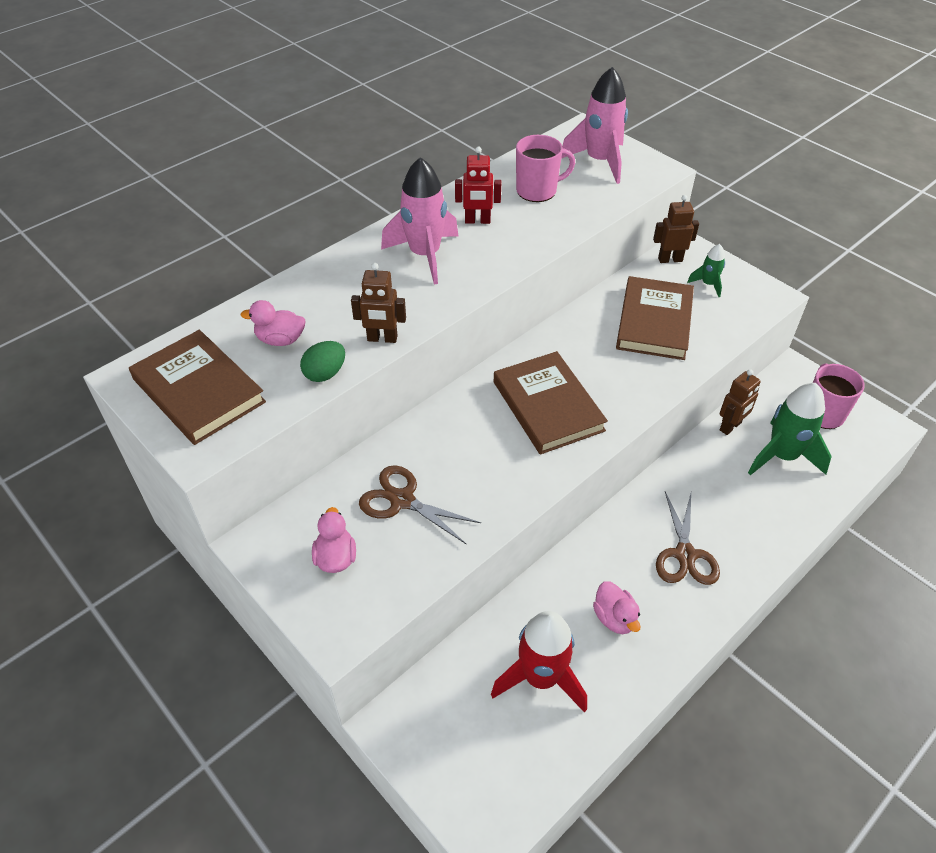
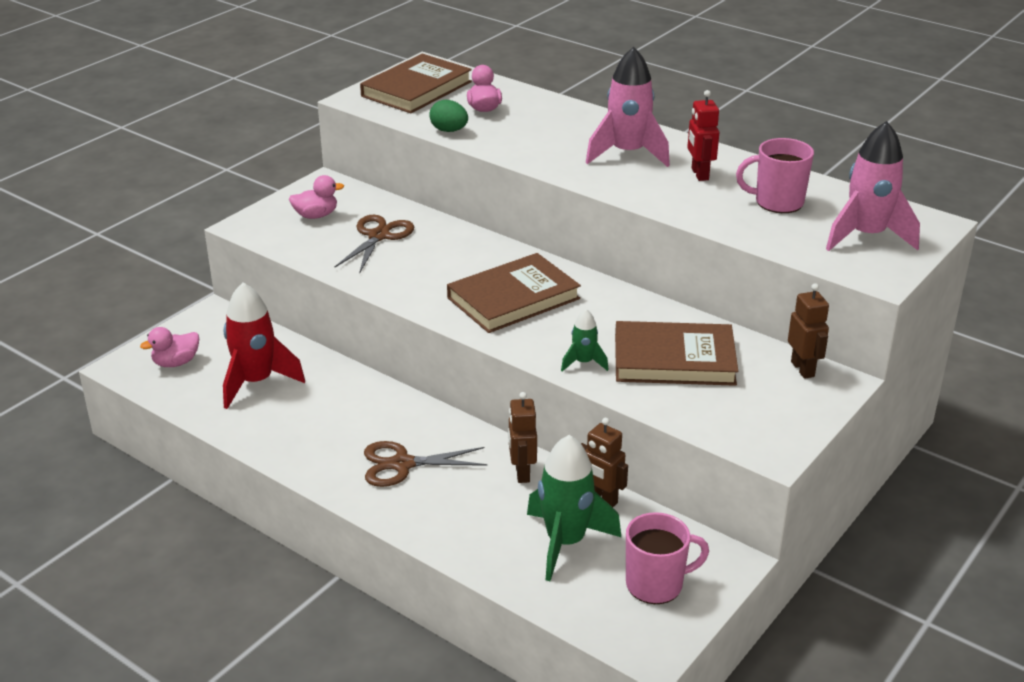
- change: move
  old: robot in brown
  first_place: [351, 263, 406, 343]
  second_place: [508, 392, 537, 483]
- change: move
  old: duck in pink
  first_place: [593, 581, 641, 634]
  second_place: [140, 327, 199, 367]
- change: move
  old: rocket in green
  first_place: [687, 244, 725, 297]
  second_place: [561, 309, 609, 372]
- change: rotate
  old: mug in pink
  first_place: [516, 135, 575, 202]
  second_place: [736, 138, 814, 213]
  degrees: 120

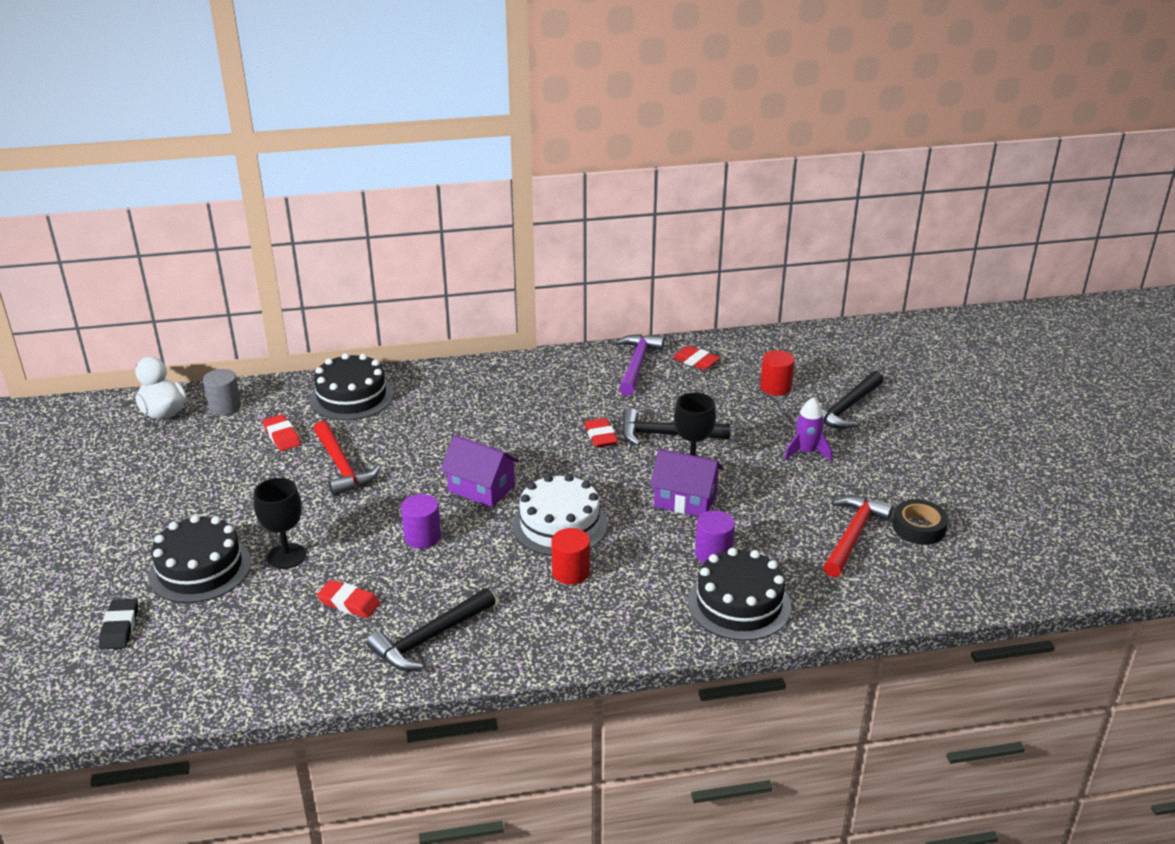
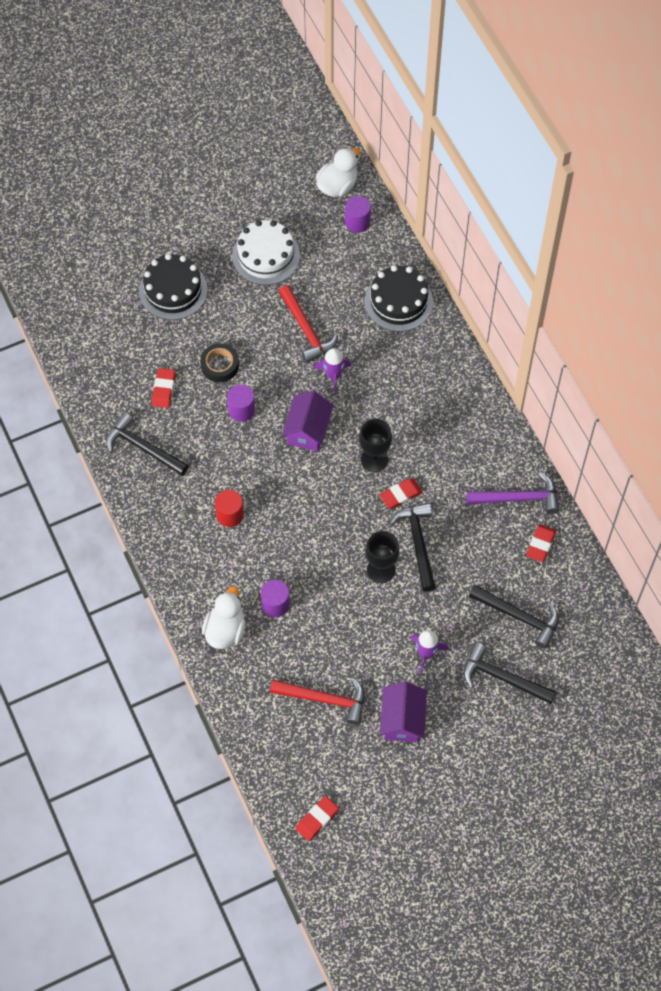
- change: delete
  old: eraser in black
  first_place: [99, 599, 138, 650]
- change: insert
  new: rocket in purple
  second_place: [314, 348, 351, 394]
- change: move
  old: goblet in black
  first_place: [254, 478, 306, 569]
  second_place: [359, 419, 392, 472]
- change: move
  old: eraser in red
  first_place: [263, 414, 301, 451]
  second_place: [296, 796, 339, 841]
- change: move
  old: cake in white
  first_place: [512, 474, 607, 556]
  second_place: [232, 220, 300, 285]
- change: move
  old: house in purple
  first_place: [650, 449, 723, 516]
  second_place: [380, 681, 427, 742]
- change: move
  old: tape in black
  first_place: [893, 499, 948, 545]
  second_place: [200, 343, 239, 382]
- change: replace
  old: cake in black
  new: duck in white
  first_place: [688, 548, 791, 641]
  second_place: [202, 586, 246, 649]
- change: replace
  old: cylinder in red
  new: hammer in black
  first_place: [760, 350, 795, 396]
  second_place: [469, 585, 559, 649]
- change: recolor
  old: cylinder in grey
  new: cylinder in purple
  first_place: [203, 369, 241, 415]
  second_place: [345, 196, 371, 233]
- change: rotate
  old: hammer in red
  first_place: [314, 421, 380, 496]
  second_place: [278, 285, 338, 363]
  degrees: -75

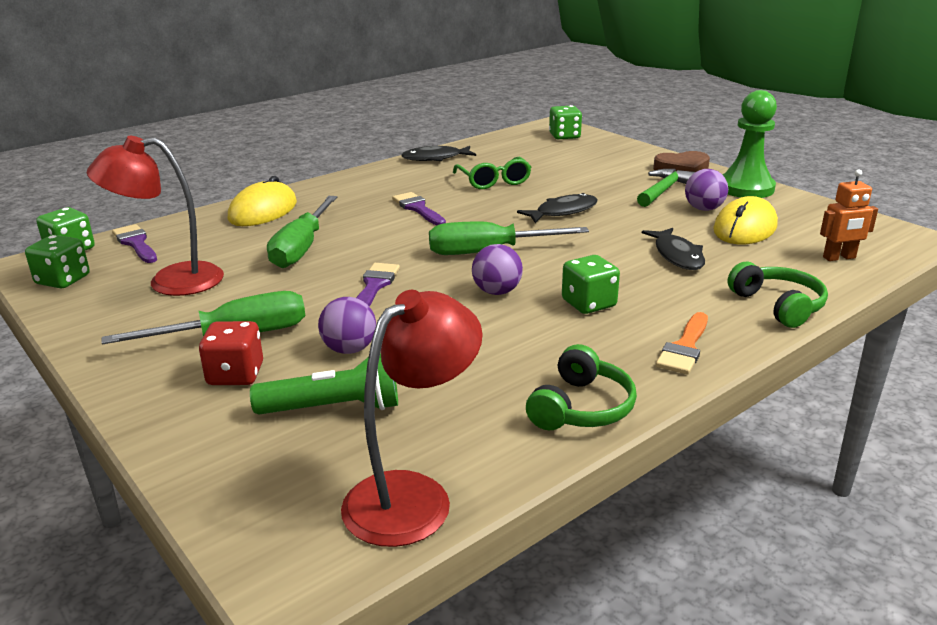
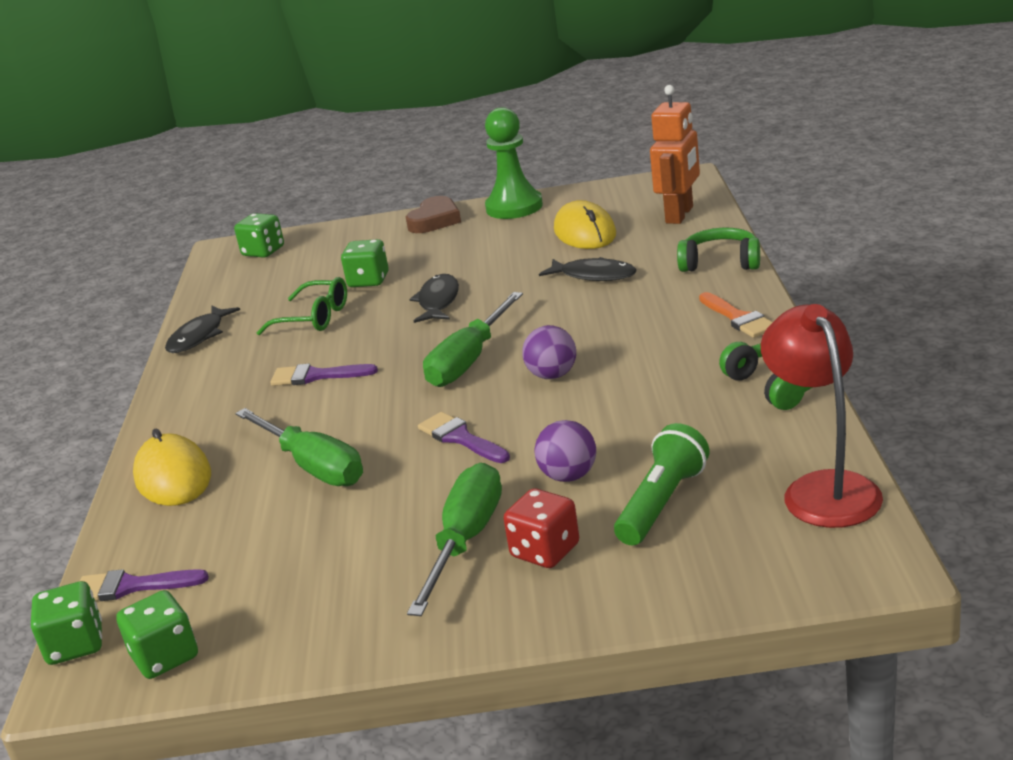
- change: delete
  old: lamp in red
  first_place: [87, 136, 224, 296]
- change: delete
  old: hammer in green
  first_place: [637, 169, 695, 207]
- change: delete
  old: ball in purple
  first_place: [685, 169, 728, 211]
- change: move
  old: dice in green
  first_place: [562, 255, 620, 314]
  second_place: [341, 239, 389, 287]
- change: resize
  old: robot in orange
  first_place: [820, 169, 878, 261]
  second_place: [650, 85, 700, 224]
  factor: 1.56

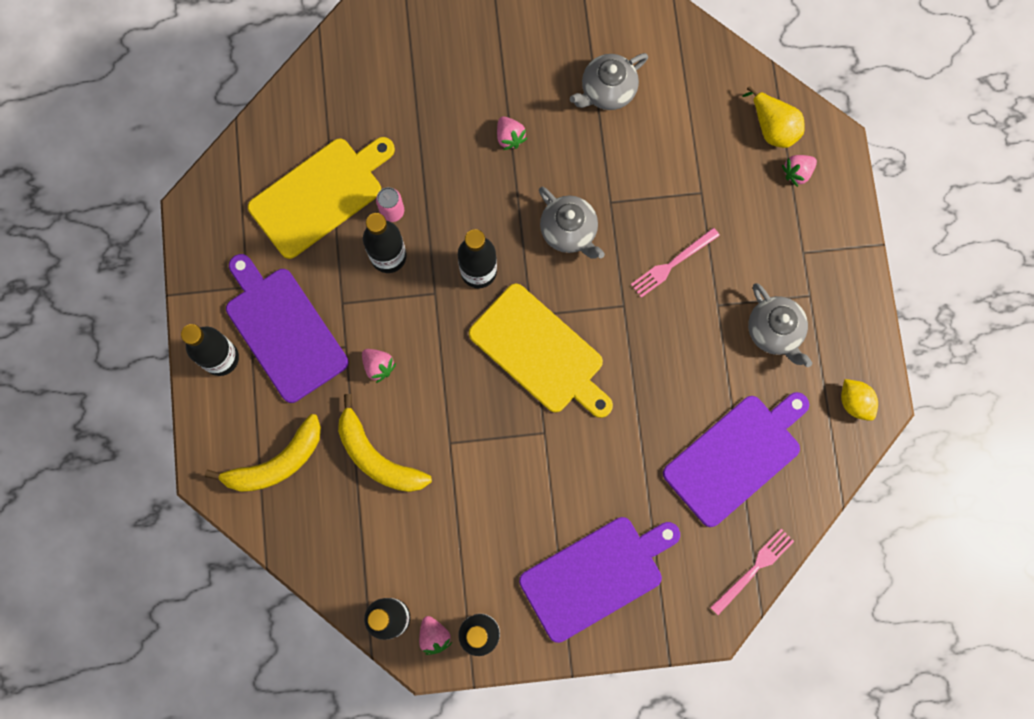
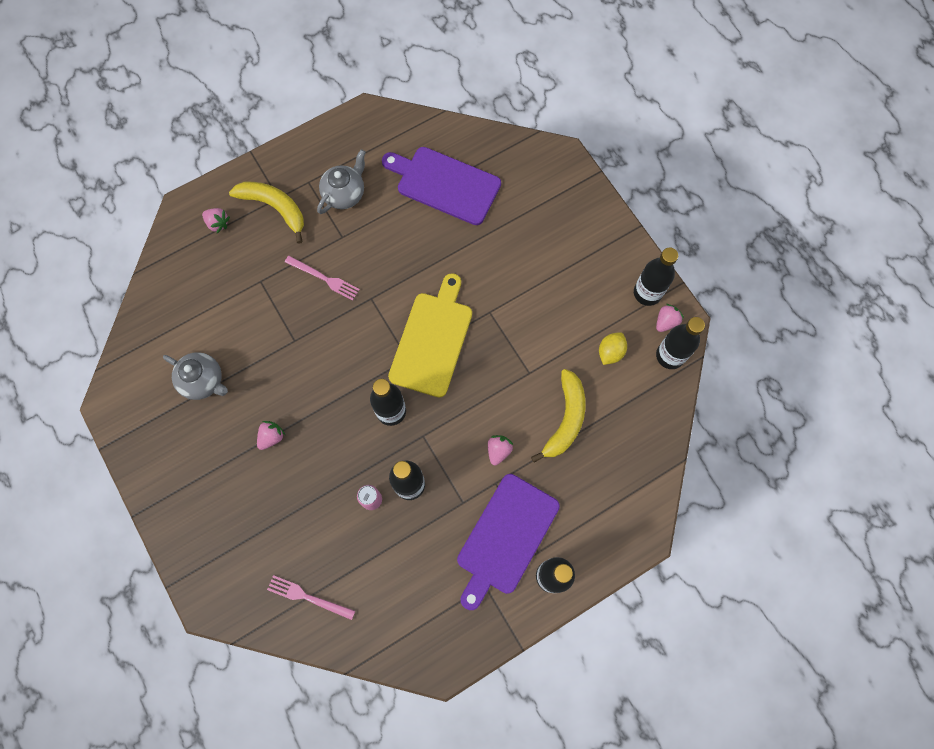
- change: delete
  old: cutting board in yellow
  first_place: [248, 137, 395, 259]
- change: delete
  old: cutting board in purple
  first_place: [519, 517, 680, 643]
- change: delete
  old: teapot in grey
  first_place: [539, 187, 605, 259]
- change: delete
  old: pear in yellow
  first_place: [742, 86, 805, 148]
- change: move
  old: banana in yellow
  first_place: [205, 414, 321, 492]
  second_place: [229, 182, 304, 244]
- change: move
  old: fork in pink
  first_place: [710, 529, 794, 615]
  second_place: [267, 575, 355, 620]
- change: move
  old: lemon in yellow
  first_place: [841, 379, 878, 421]
  second_place: [599, 332, 627, 365]

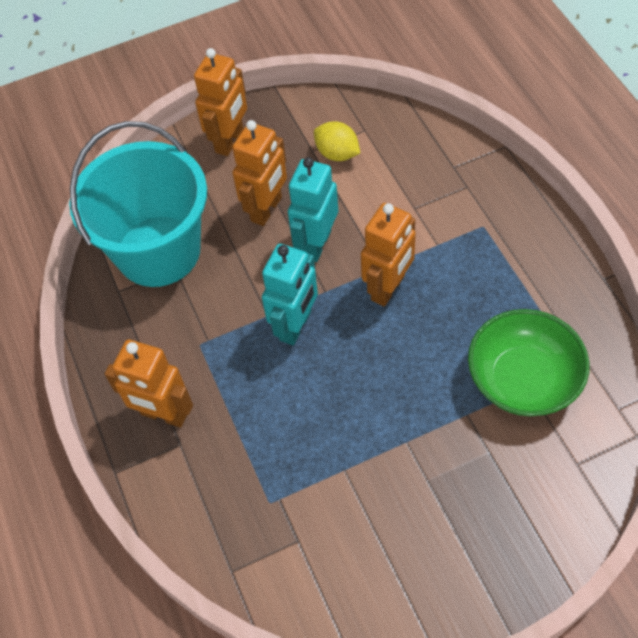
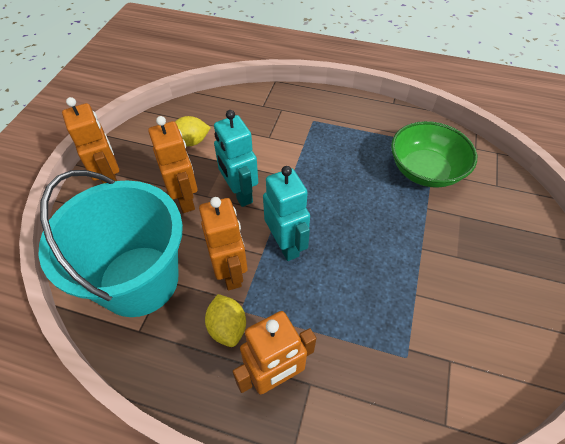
- change: insert
  new: lemon in yellow
  second_place: [205, 294, 246, 347]
- change: move
  old: robot in orange
  first_place: [361, 203, 416, 306]
  second_place: [199, 197, 247, 290]

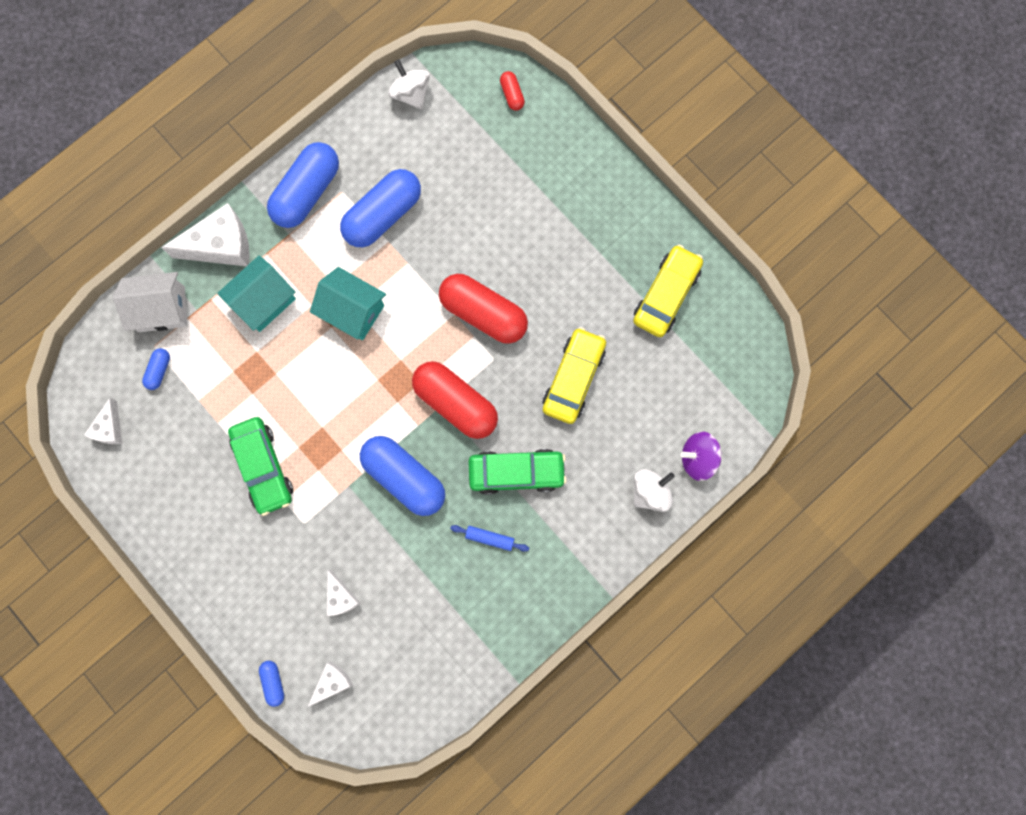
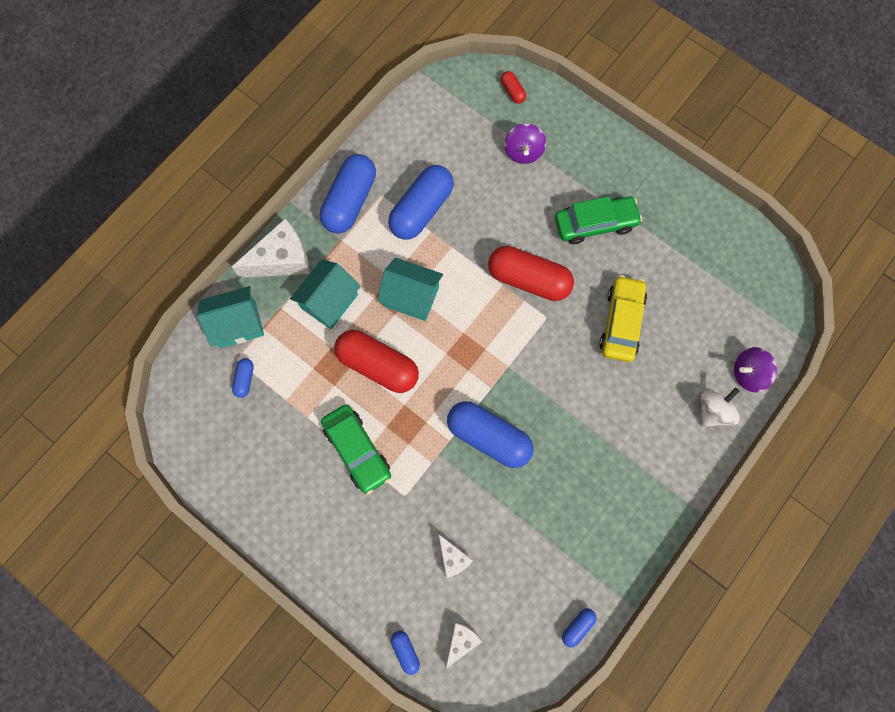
- change: delete
  old: cheese in white
  first_place: [84, 398, 122, 444]
- change: delete
  old: spinning top in white
  first_place: [388, 59, 430, 109]
- change: delete
  old: rolling pin in blue
  first_place: [450, 525, 529, 552]
- change: delete
  old: car in yellow
  first_place: [633, 244, 703, 337]
- change: insert
  new: spinning top in purple
  second_place: [504, 124, 546, 164]
- change: insert
  new: capsule in blue
  second_place: [562, 608, 597, 647]
- change: move
  old: capsule in red
  first_place: [412, 361, 498, 439]
  second_place: [334, 330, 419, 393]
- change: move
  old: car in green
  first_place: [468, 449, 567, 495]
  second_place: [555, 196, 642, 244]
- change: recolor
  old: house in white
  new: house in turquoise
  first_place: [113, 272, 188, 332]
  second_place: [197, 286, 264, 348]

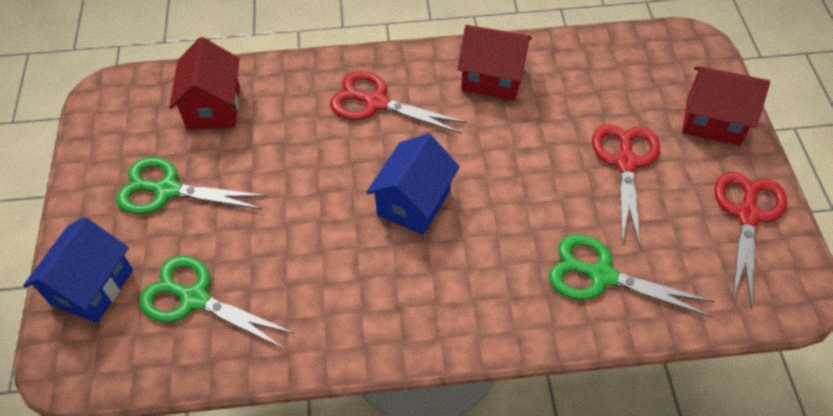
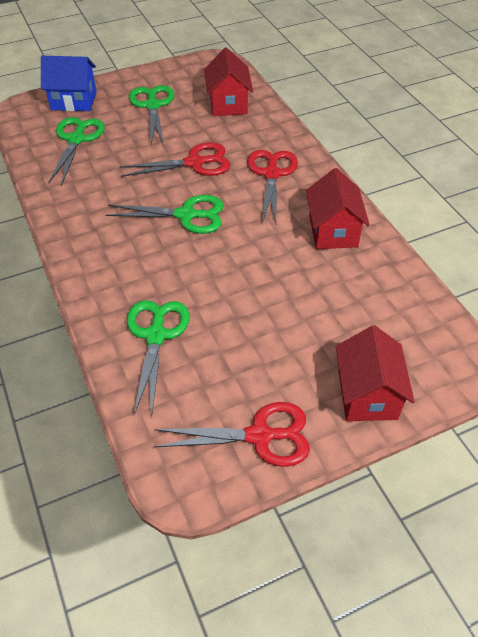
- change: move
  old: scissors in red
  first_place: [592, 124, 660, 247]
  second_place: [119, 142, 230, 177]
- change: replace
  old: house in blue
  new: scissors in green
  first_place: [366, 133, 460, 235]
  second_place: [105, 195, 224, 234]
- change: rotate
  old: house in red
  first_place: [169, 37, 240, 129]
  second_place: [204, 47, 253, 116]
  degrees: -75

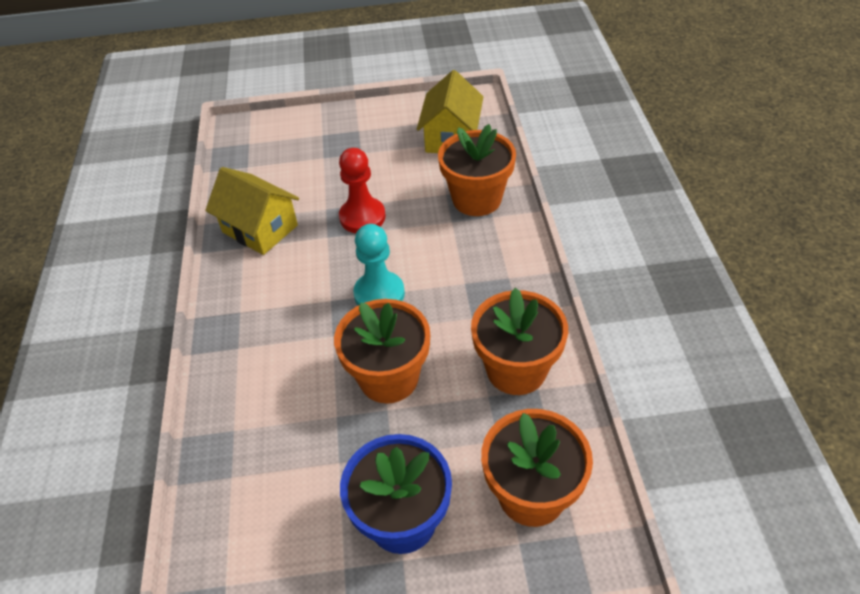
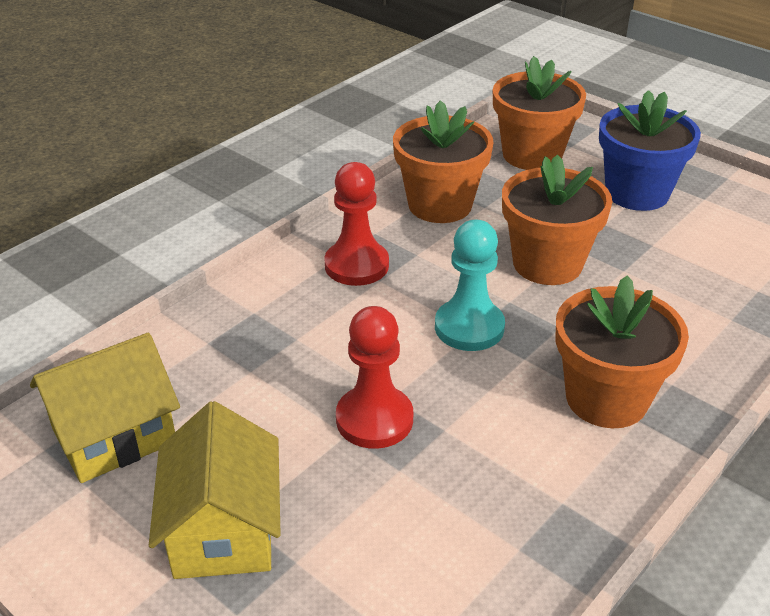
- change: insert
  new: pawn in red
  second_place: [324, 162, 389, 286]
- change: move
  old: house in yellow
  first_place: [205, 167, 299, 255]
  second_place: [149, 401, 281, 579]
- change: move
  old: flower pot in orange
  first_place: [438, 124, 516, 216]
  second_place: [555, 275, 689, 428]

